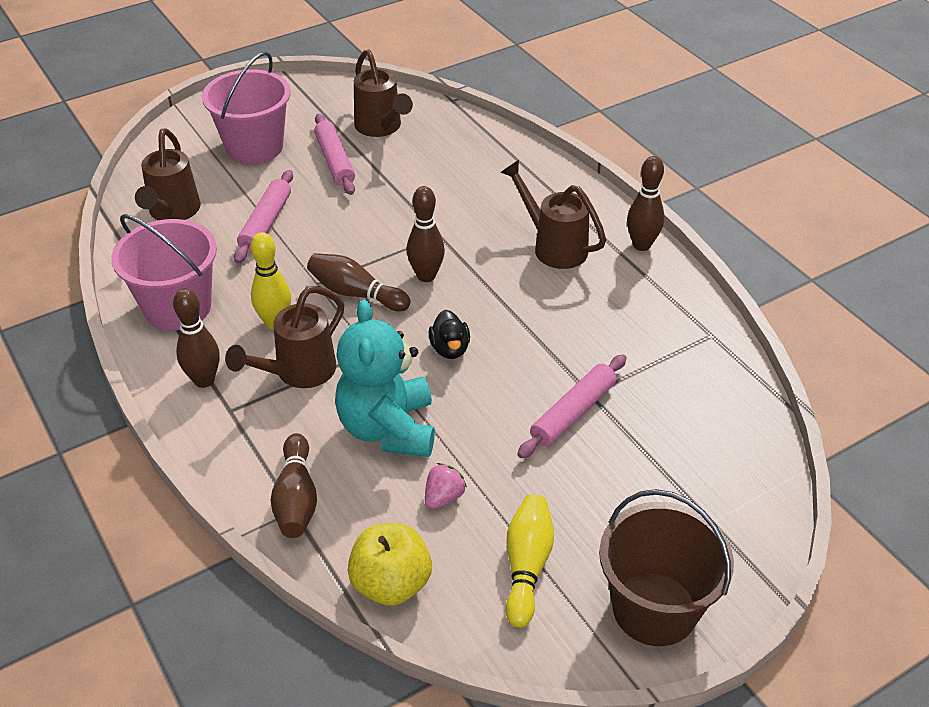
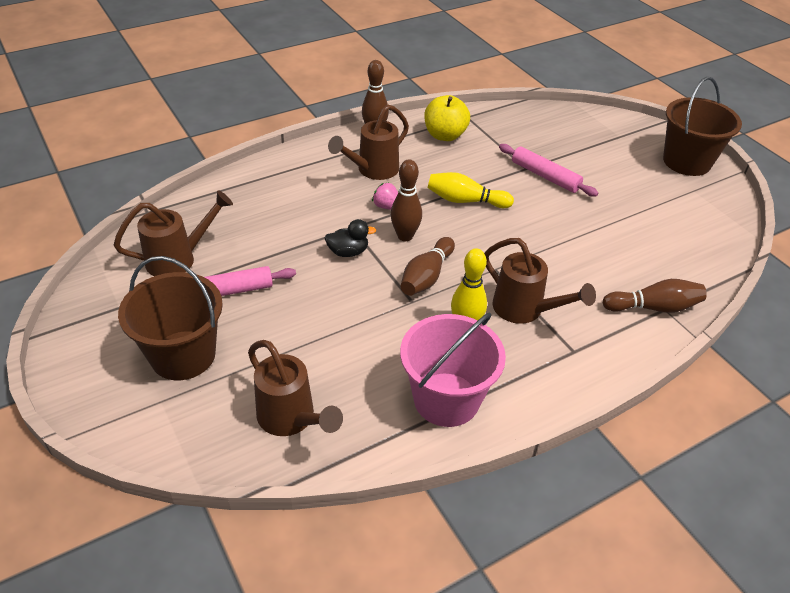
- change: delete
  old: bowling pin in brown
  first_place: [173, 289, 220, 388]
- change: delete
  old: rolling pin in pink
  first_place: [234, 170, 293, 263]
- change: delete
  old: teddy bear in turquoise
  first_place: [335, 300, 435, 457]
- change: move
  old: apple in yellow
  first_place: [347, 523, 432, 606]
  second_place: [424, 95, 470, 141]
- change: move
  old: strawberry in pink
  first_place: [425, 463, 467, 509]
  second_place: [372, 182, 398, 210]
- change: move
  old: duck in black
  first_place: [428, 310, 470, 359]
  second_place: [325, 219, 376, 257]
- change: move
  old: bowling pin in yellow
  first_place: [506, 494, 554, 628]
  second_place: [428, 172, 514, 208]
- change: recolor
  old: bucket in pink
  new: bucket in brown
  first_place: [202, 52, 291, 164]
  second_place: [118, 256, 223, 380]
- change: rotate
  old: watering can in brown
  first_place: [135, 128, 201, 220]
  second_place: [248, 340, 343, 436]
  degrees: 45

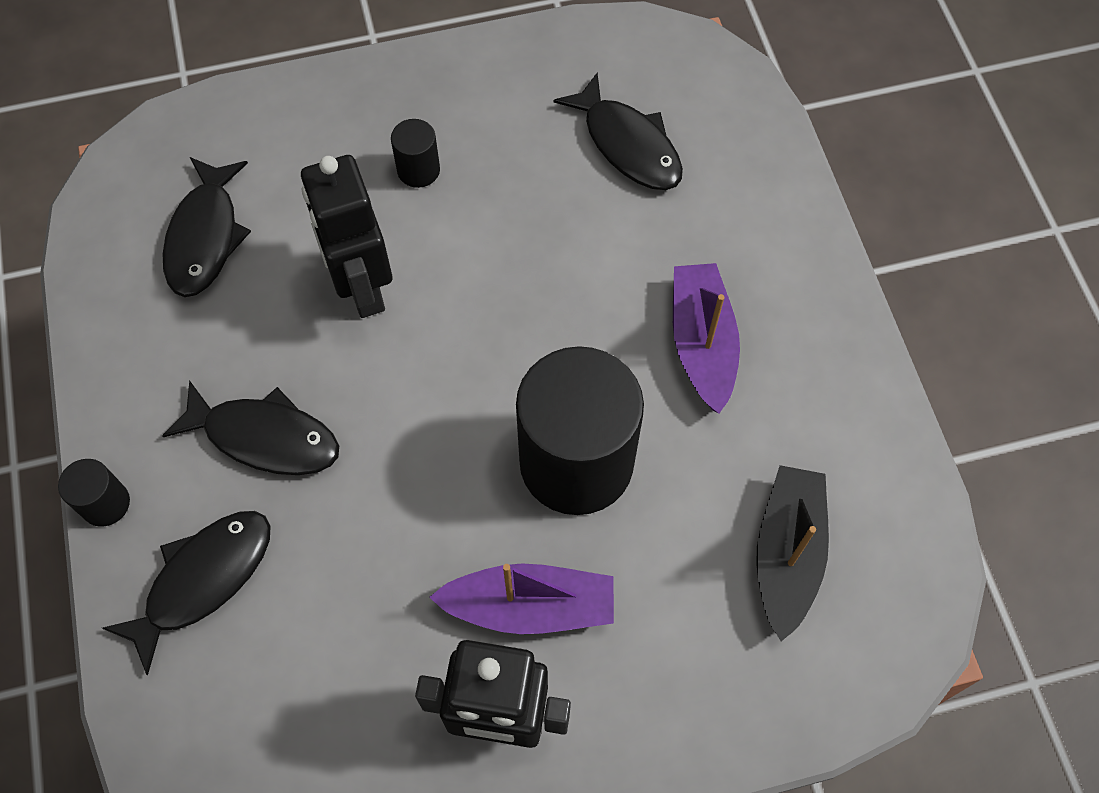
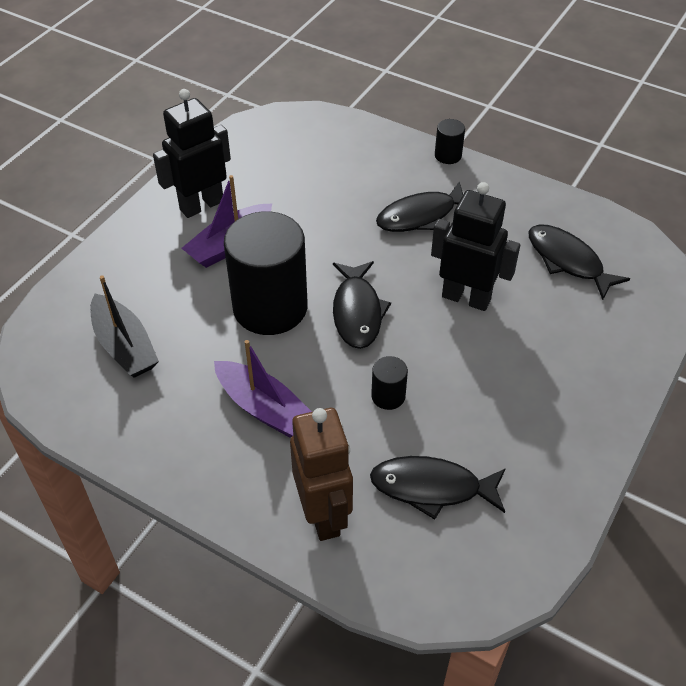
- change: insert
  new: robot in brown
  second_place: [290, 408, 353, 541]
- change: move
  old: fish in black
  first_place: [102, 511, 271, 676]
  second_place: [333, 261, 391, 349]
- change: move
  old: cylinder in black
  first_place: [391, 119, 440, 188]
  second_place: [371, 356, 408, 410]

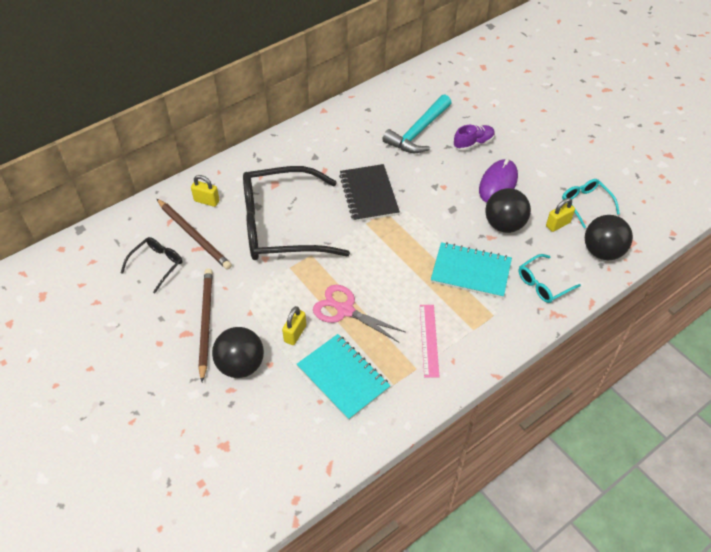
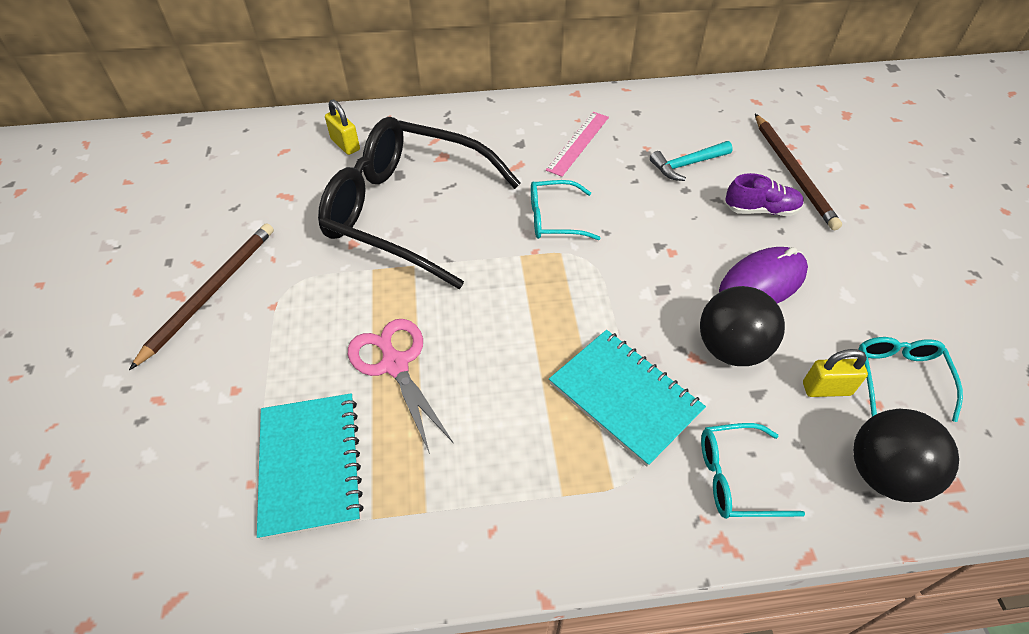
- change: delete
  old: glasses in black
  first_place: [121, 237, 182, 293]
- change: delete
  old: ball in black
  first_place: [212, 327, 264, 378]
- change: delete
  old: padlock in yellow
  first_place: [282, 306, 306, 345]
- change: move
  old: pencil in brown
  first_place: [157, 199, 232, 269]
  second_place: [755, 114, 842, 230]
- change: move
  old: ruler in pink
  first_place: [420, 305, 439, 377]
  second_place: [546, 112, 609, 177]
- change: replace
  old: notebook in black
  new: glasses in turquoise
  first_place: [339, 164, 400, 222]
  second_place: [531, 180, 600, 240]
- change: resize
  old: hammer in turquoise
  first_place: [382, 94, 451, 153]
  second_place: [650, 141, 733, 181]
  factor: 0.6

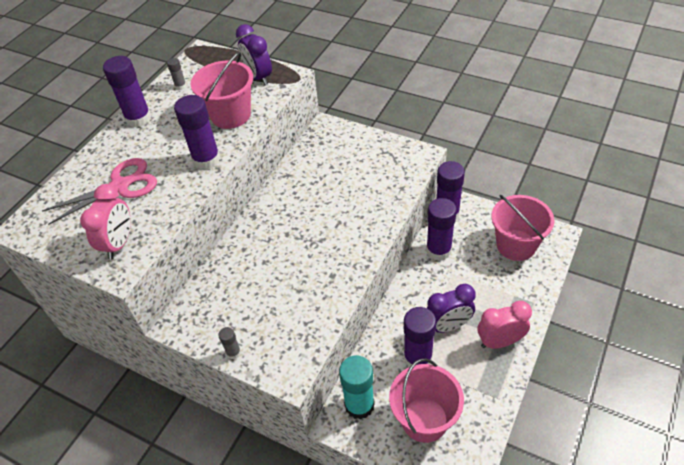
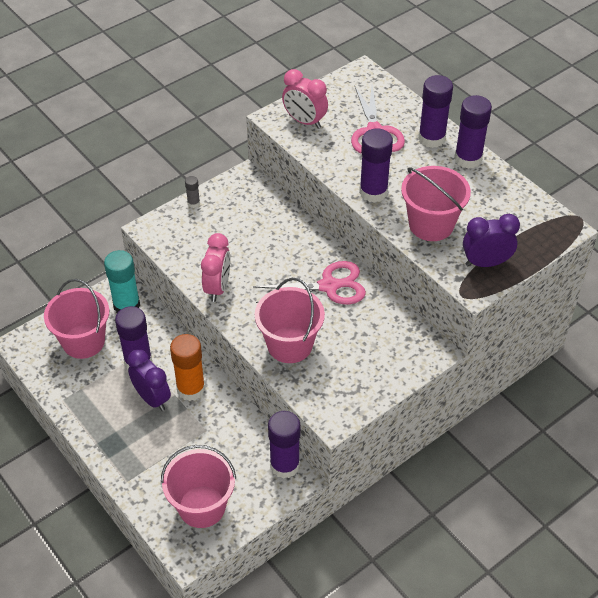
- change: delete
  old: glue stick in grey
  first_place: [167, 58, 187, 90]
- change: insert
  new: glue stick in orange
  second_place: [170, 334, 205, 401]
- change: insert
  new: scissors in pink
  second_place: [253, 261, 366, 304]
- change: insert
  new: bucket in pink
  second_place: [255, 278, 325, 363]
- change: move
  old: glue stick in purple
  first_place: [426, 198, 457, 261]
  second_place: [418, 75, 453, 148]
- change: move
  old: clock in pink
  first_place: [478, 301, 532, 349]
  second_place: [201, 233, 230, 302]
- change: rotate
  old: clock in purple
  first_place: [427, 284, 475, 333]
  second_place: [127, 349, 171, 411]
  degrees: 135

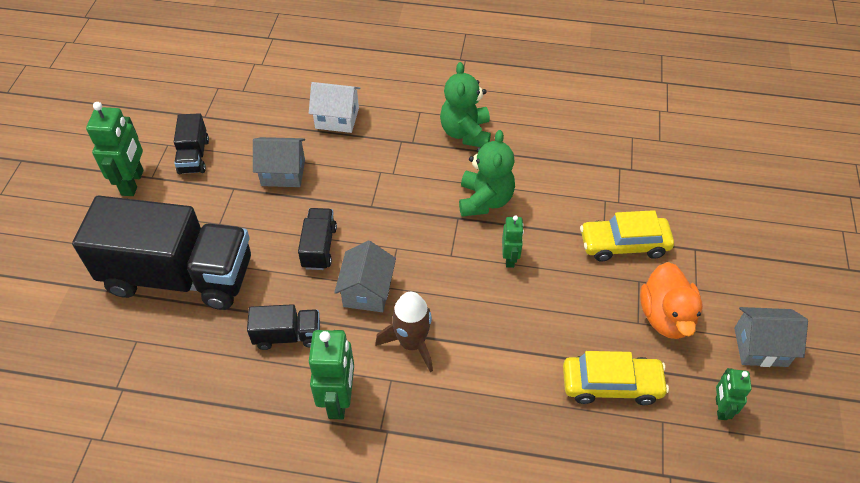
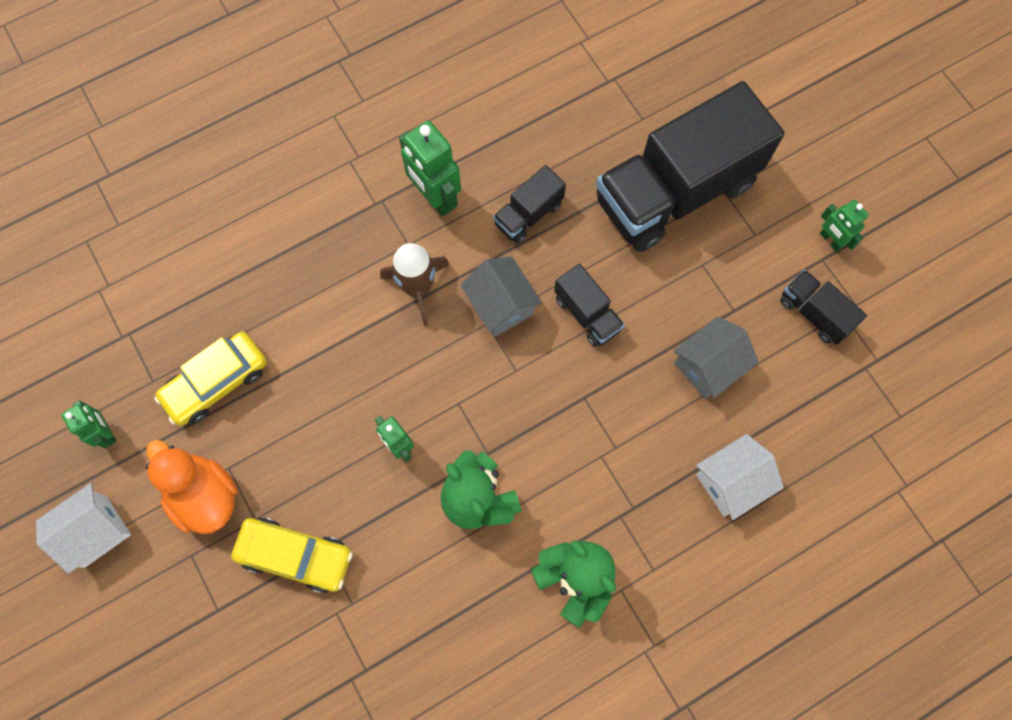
- change: recolor
  old: house in grey
  new: house in white
  first_place: [734, 307, 808, 367]
  second_place: [36, 483, 131, 574]
- change: rotate
  old: car in yellow
  first_place: [580, 210, 674, 262]
  second_place: [231, 518, 353, 593]
  degrees: 60
- change: resize
  old: robot in green
  first_place: [86, 102, 144, 196]
  second_place: [820, 200, 868, 252]
  factor: 0.58

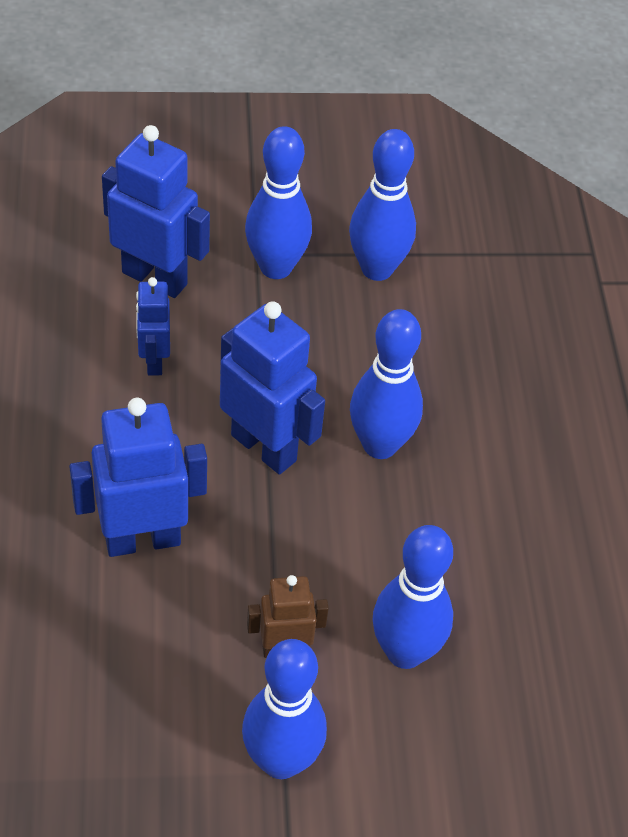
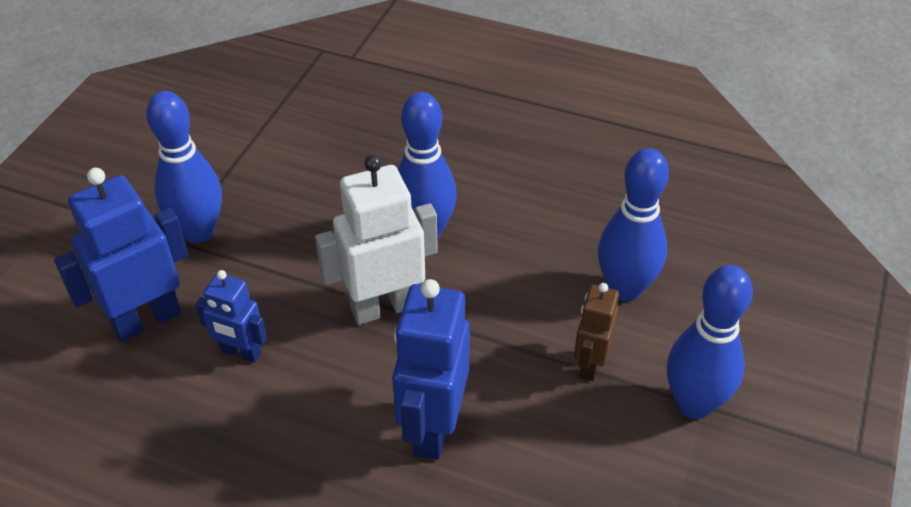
- change: delete
  old: bowling pin in blue
  first_place: [349, 129, 416, 281]
- change: recolor
  old: robot in blue
  new: robot in white
  first_place: [220, 301, 325, 474]
  second_place: [315, 155, 438, 325]

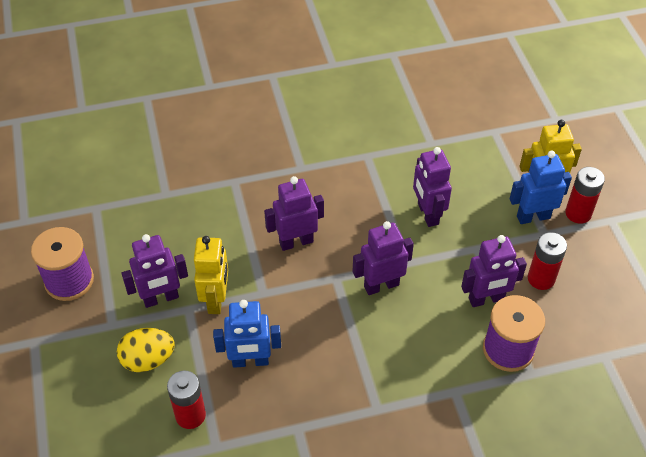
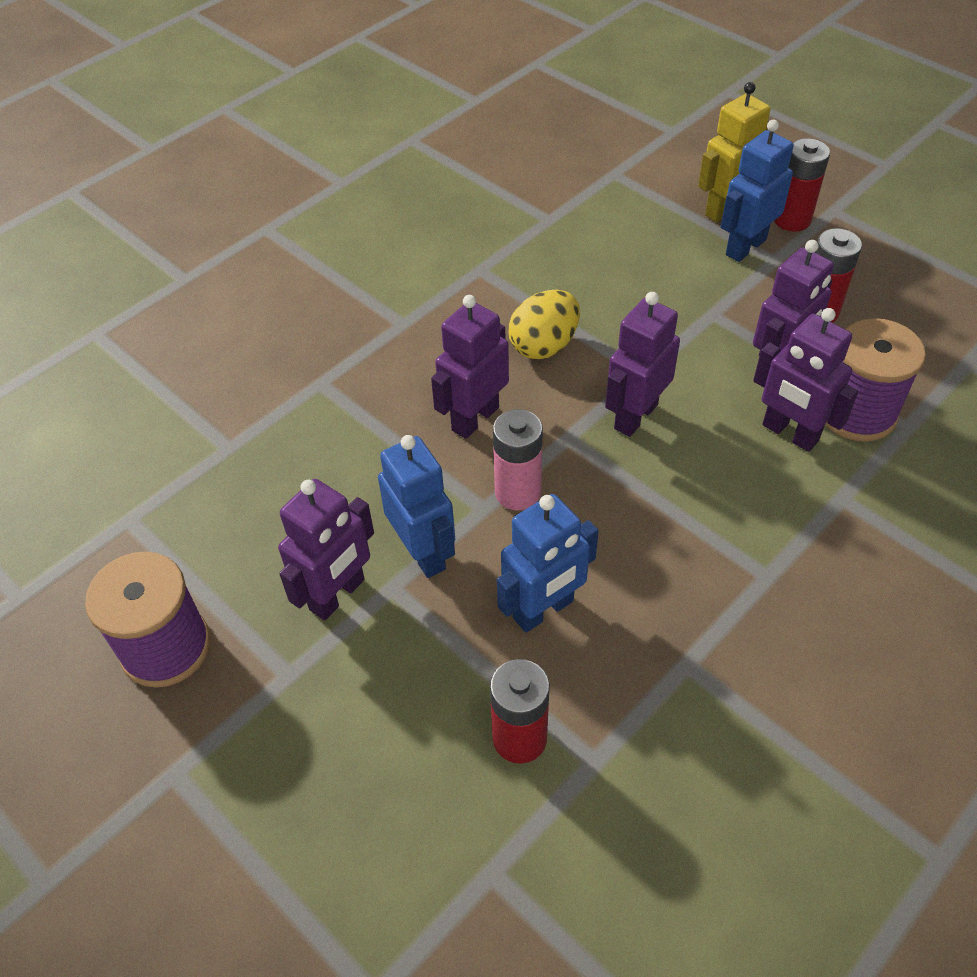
- change: insert
  new: battery in pink
  second_place: [493, 409, 543, 511]
- change: move
  old: egg in yellow
  first_place: [117, 328, 175, 372]
  second_place: [508, 290, 580, 360]
- change: move
  old: robot in purple
  first_place: [413, 147, 452, 227]
  second_place: [753, 308, 858, 452]
- change: recolor
  old: robot in yellow
  new: robot in blue
  first_place: [194, 236, 228, 314]
  second_place: [378, 435, 455, 578]

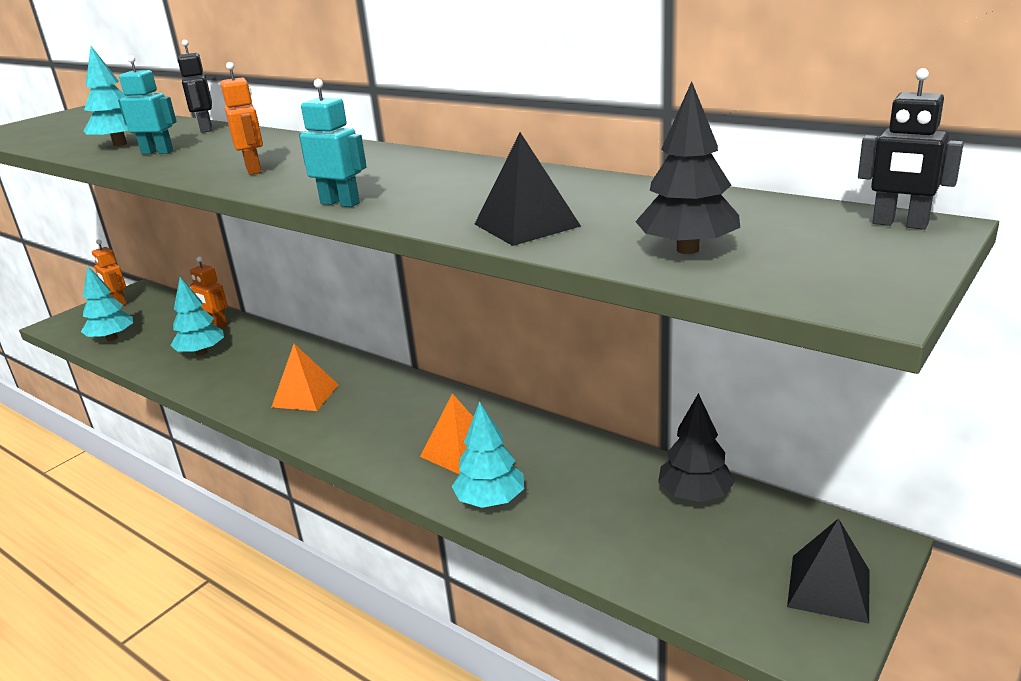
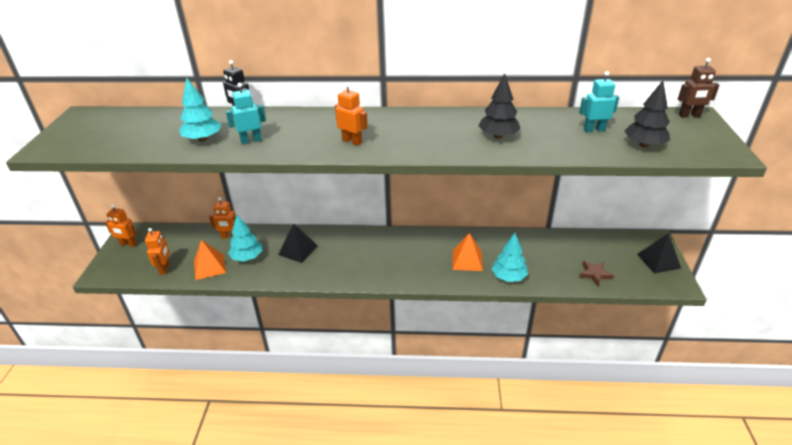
- change: insert
  new: star in brown
  second_place: [579, 261, 614, 286]
- change: move
  old: pyramid in orange
  first_place: [272, 344, 339, 411]
  second_place: [194, 240, 226, 280]
- change: move
  old: robot in turquoise
  first_place: [299, 79, 367, 207]
  second_place: [579, 71, 619, 132]
- change: move
  old: pyramid in black
  first_place: [475, 132, 581, 246]
  second_place: [278, 223, 318, 263]
- change: move
  old: tree in black
  first_place: [658, 393, 735, 502]
  second_place: [478, 74, 521, 139]
- change: replace
  old: tree in turquoise
  new: robot in orange
  first_place: [81, 265, 133, 341]
  second_place: [145, 228, 170, 275]
- change: recolor
  old: robot in black
  new: robot in brown
  first_place: [858, 68, 964, 230]
  second_place: [678, 58, 719, 118]

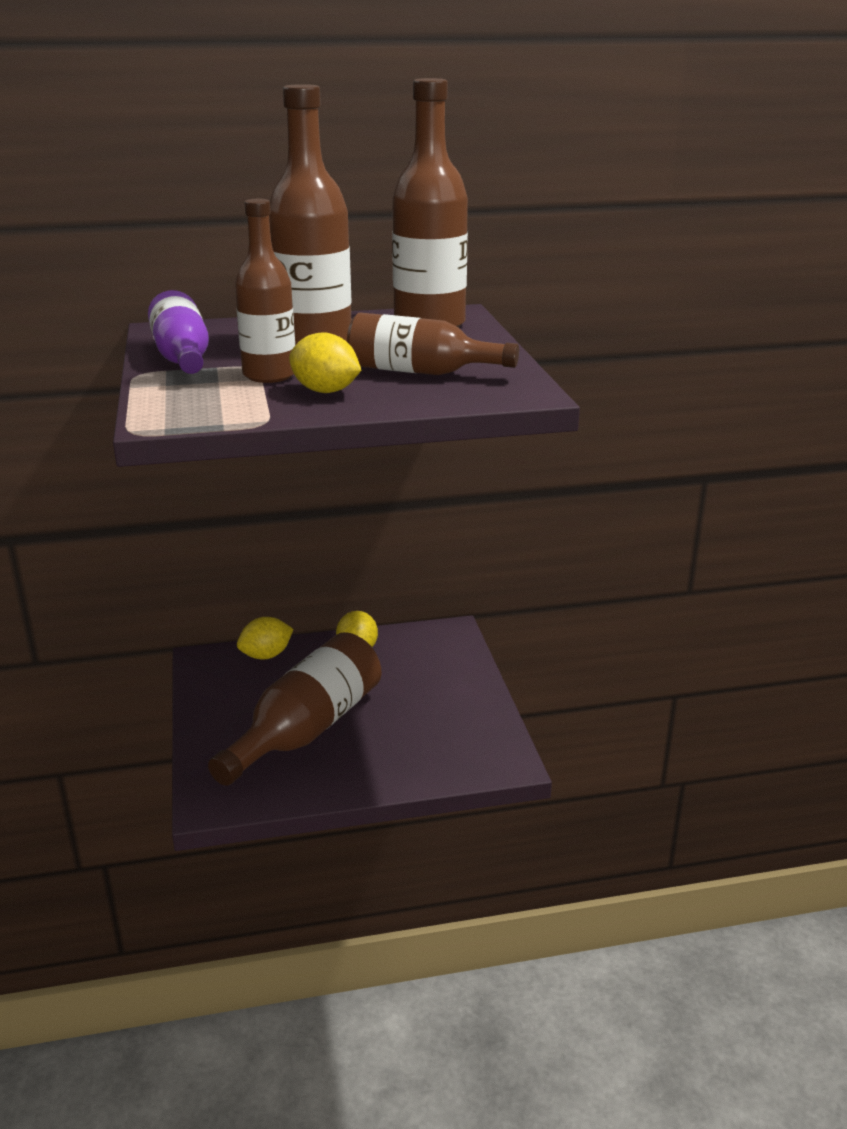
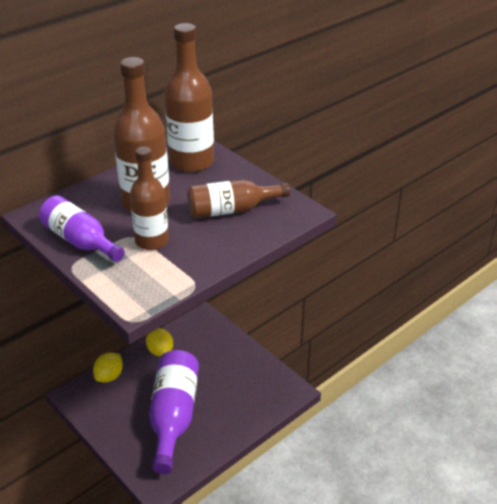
- change: delete
  old: lemon in yellow
  first_place: [289, 332, 361, 393]
- change: recolor
  old: bottle in brown
  new: bottle in purple
  first_place: [208, 632, 381, 786]
  second_place: [149, 350, 199, 474]

